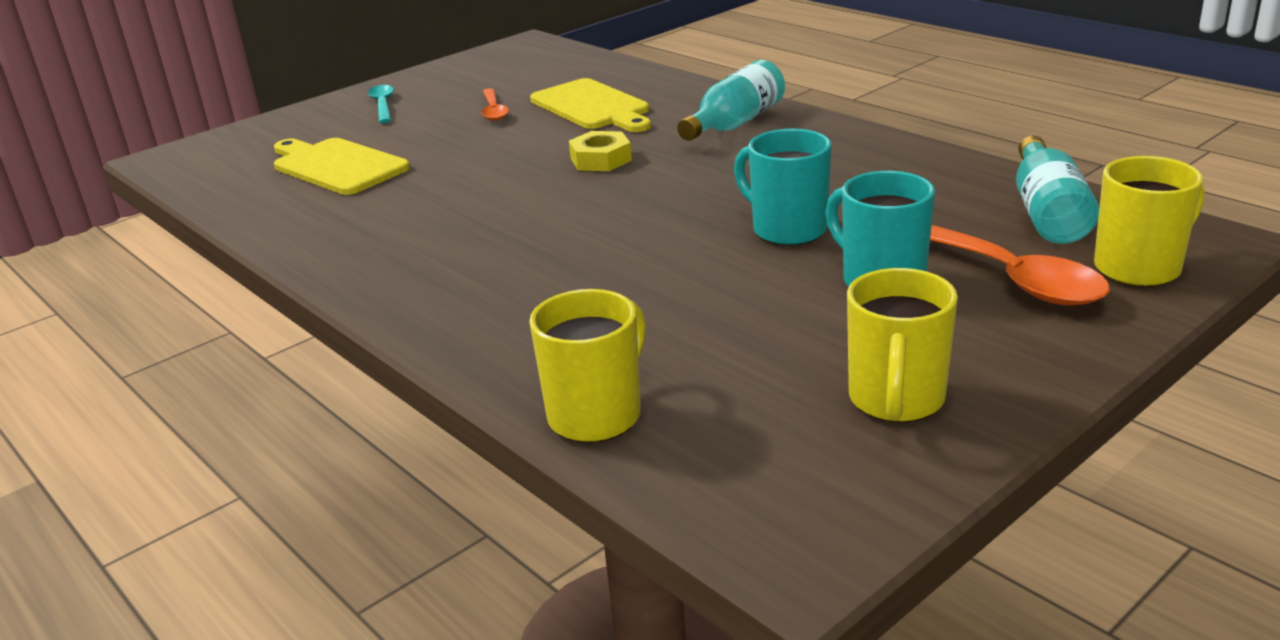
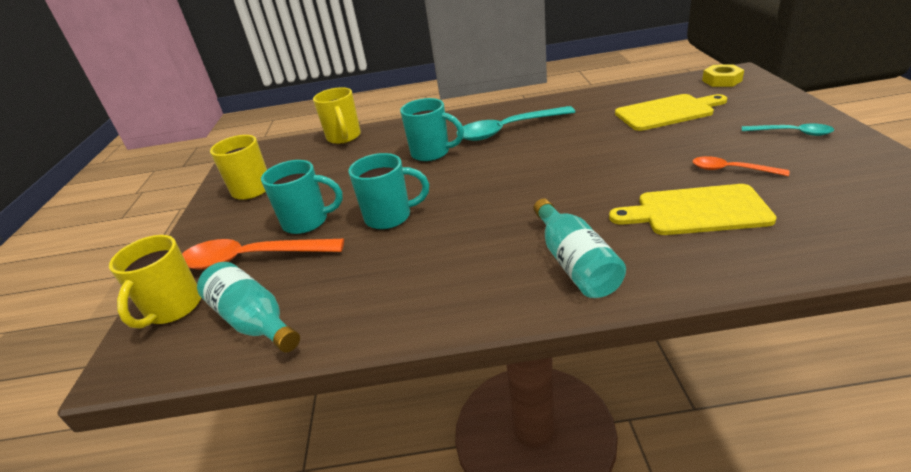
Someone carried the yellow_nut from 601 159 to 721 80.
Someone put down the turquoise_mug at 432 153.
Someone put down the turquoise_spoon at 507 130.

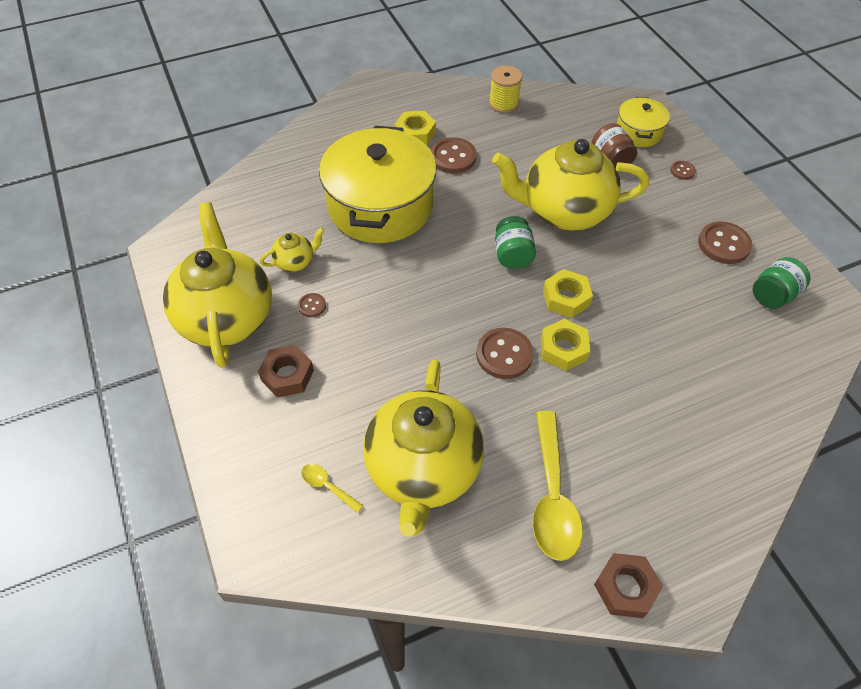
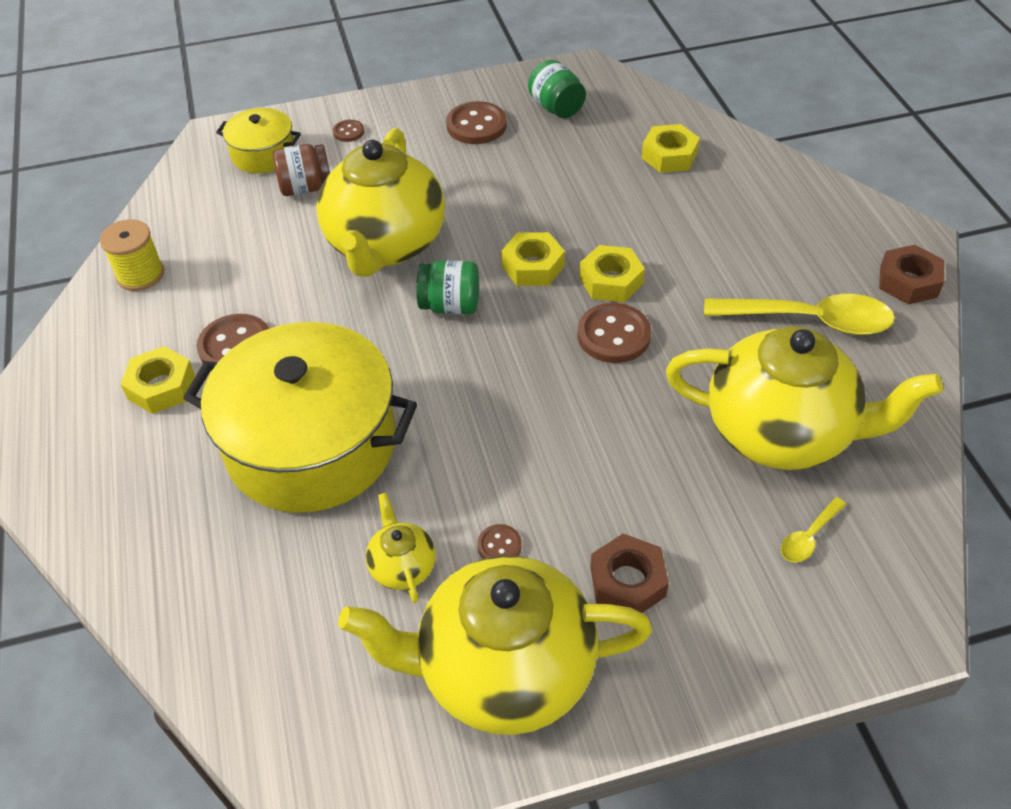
Someone put down the yellow_nut at 669 156.

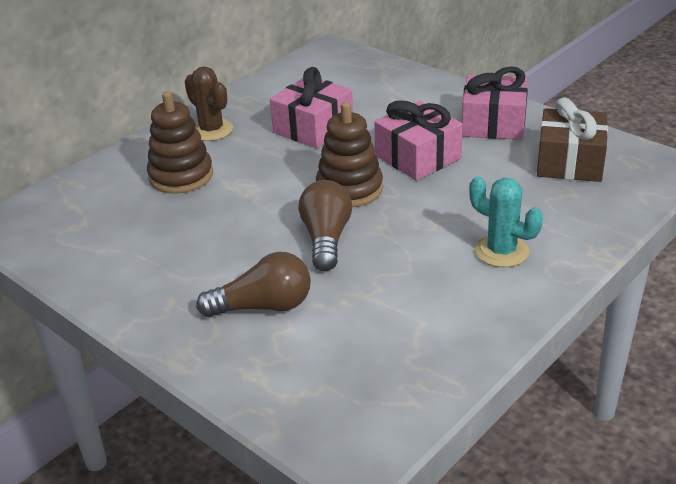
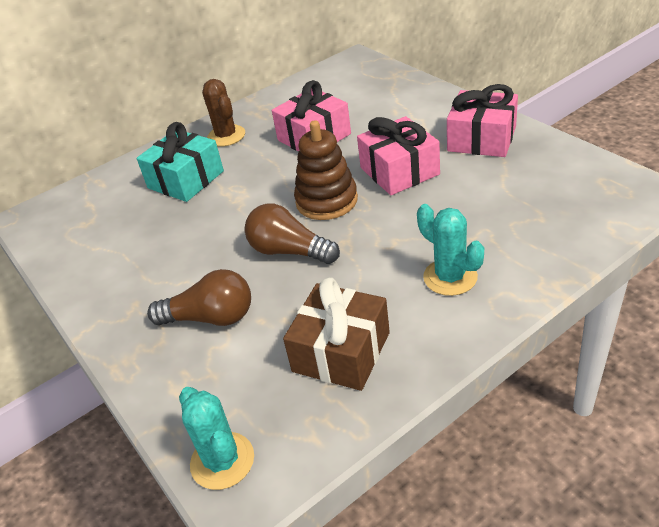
Someone swapped the brown_stacking_toy at 181 176 for the turquoise_gift at 186 180.
Someone rotated the brown_light_bulb at 326 239 by 75 degrees counterclockwise.
Someone carried the brown_gift from 570 162 to 341 352.
Someone put down the turquoise_cactus at 222 461.

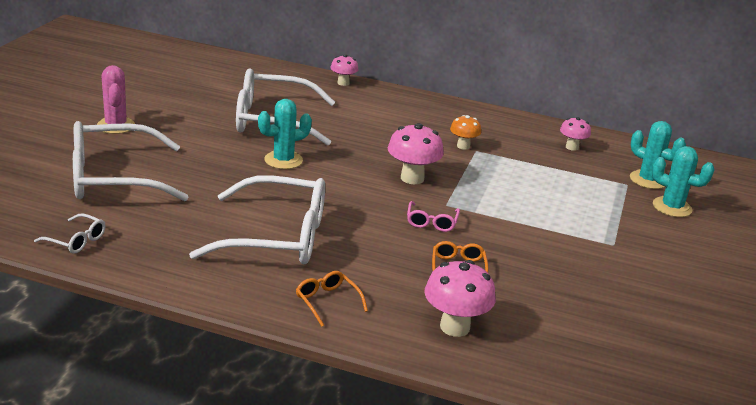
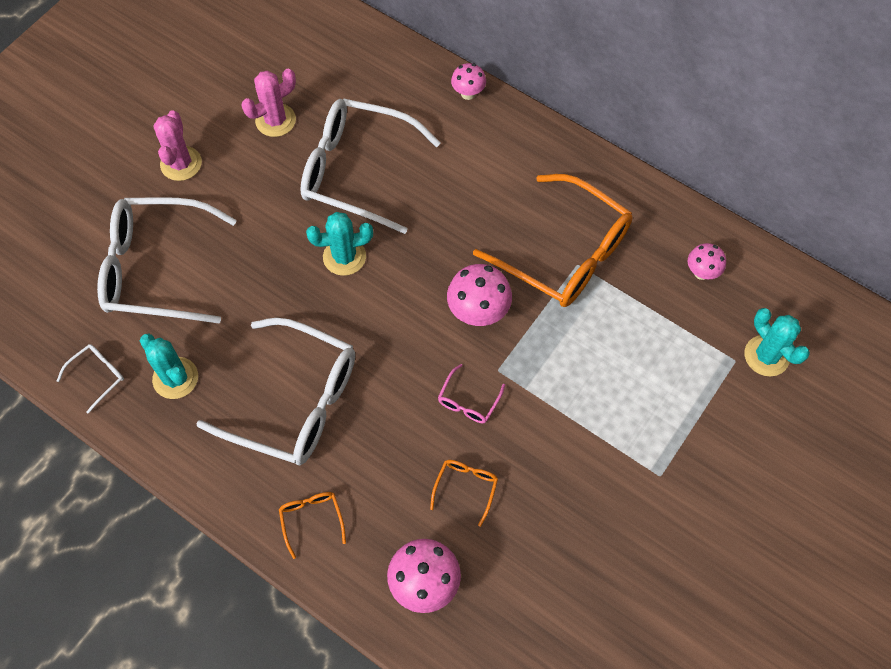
Someone rotated the white_glasses at 76 240 by 90 degrees counterclockwise.
Someone swapped the orange_mushroom at 463 146 for the orange_glasses at 565 253.
Someone carried the turquoise_cactus from 672 207 to 175 378.
Someone put down the pink_cactus at 275 120.

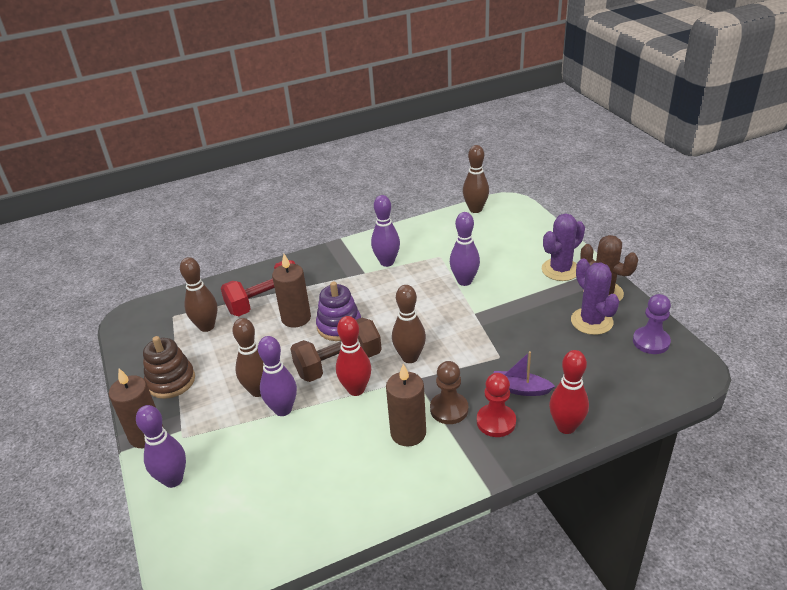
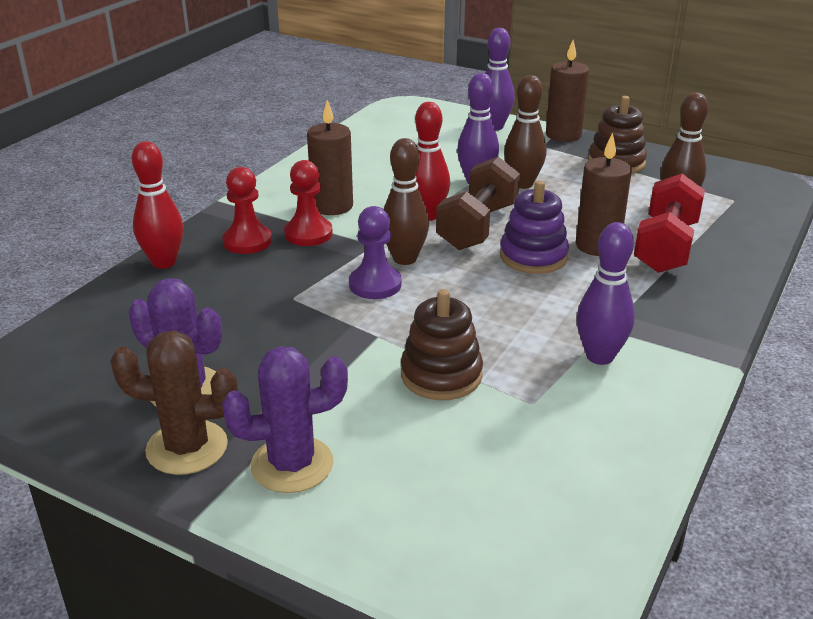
Someone repainted the brown_pawn at 449 409, which became the red_pawn at 308 234.
Someone swapped the purple_bowling_pin at 464 281 for the brown_stacking_toy at 441 375.
Someone took away the brown_bowling_pin at 475 209.
Someone took away the purple_boat at 520 389.
Someone rotated the purple_cactus at 560 270 by 60 degrees clockwise.
Someone carried the purple_pawn from 651 342 to 375 284.

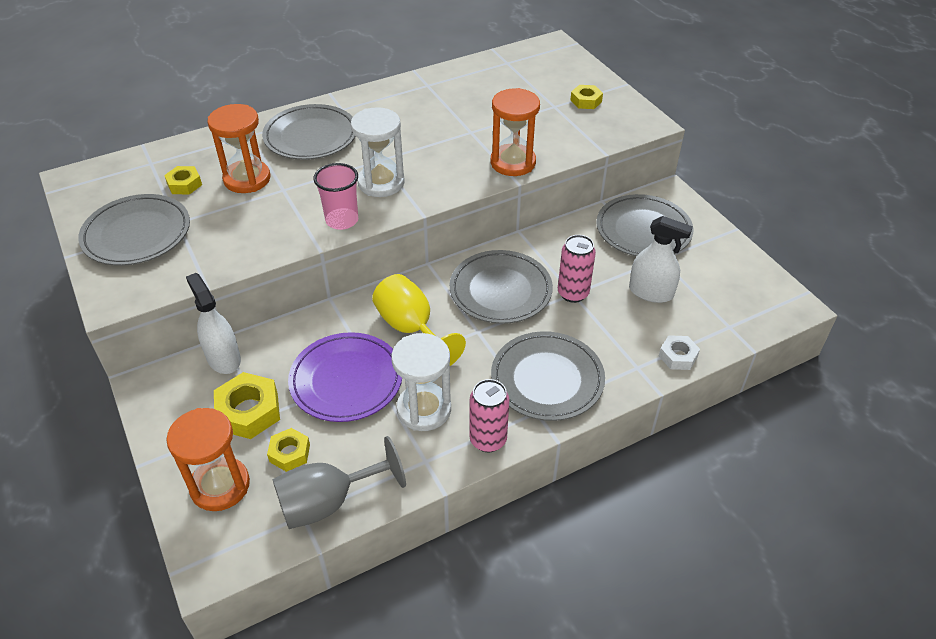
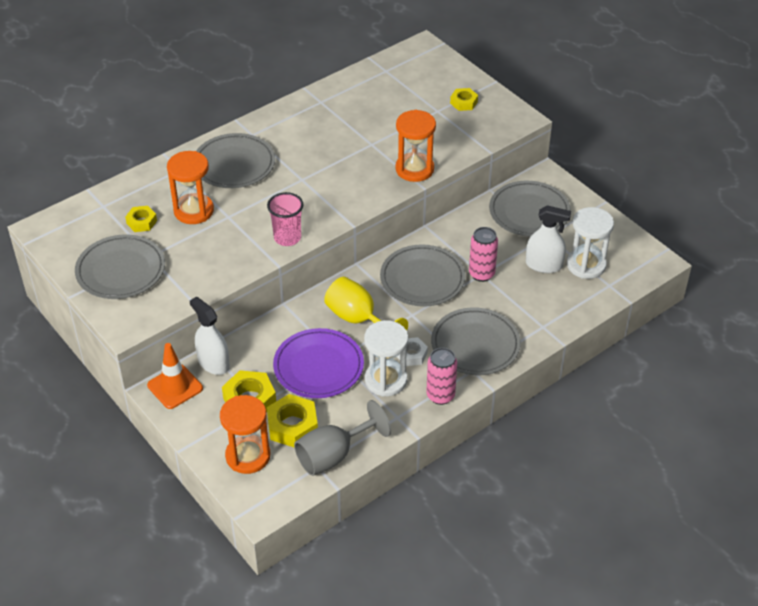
Someone scaled the yellow_nut at 289 453 by 1.66.
Someone carried the white_hourglass from 381 183 to 586 265.
Someone carried the white_nut from 678 356 to 411 354.
Someone put down the orange_traffic_cone at 175 387.

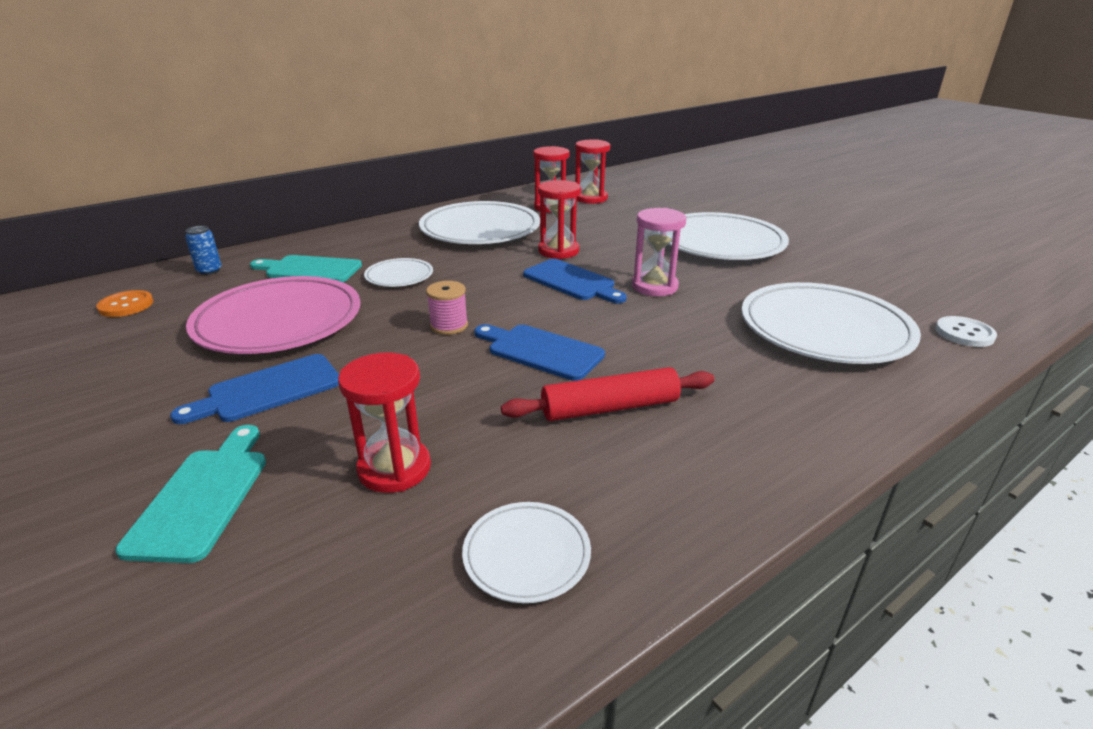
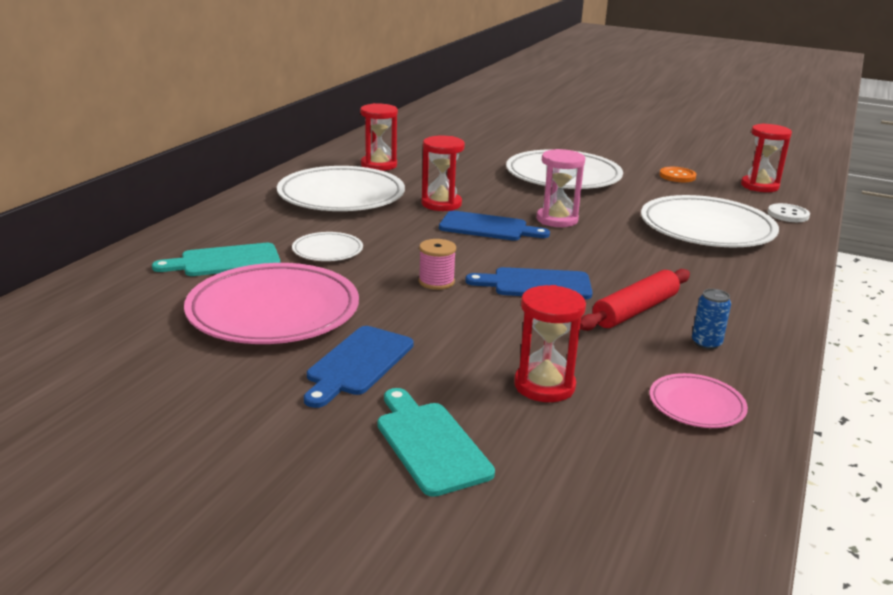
Someone carried the orange_button from 126 305 to 677 176.
Someone carried the blue_can from 209 271 to 706 343.
Someone repainted the white_plate at 526 555, which became the pink_plate at 696 405.
Someone carried the red_hourglass from 590 198 to 759 186.

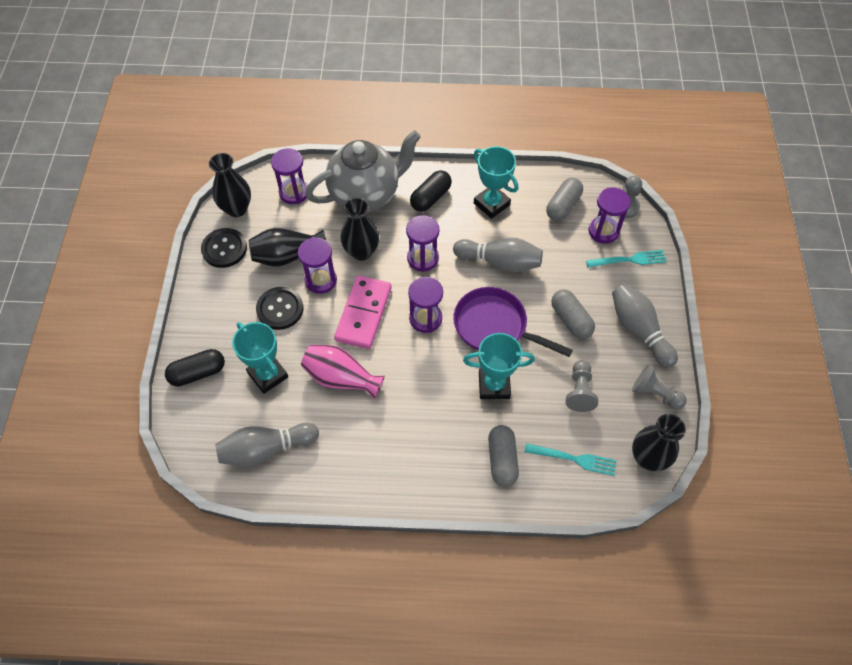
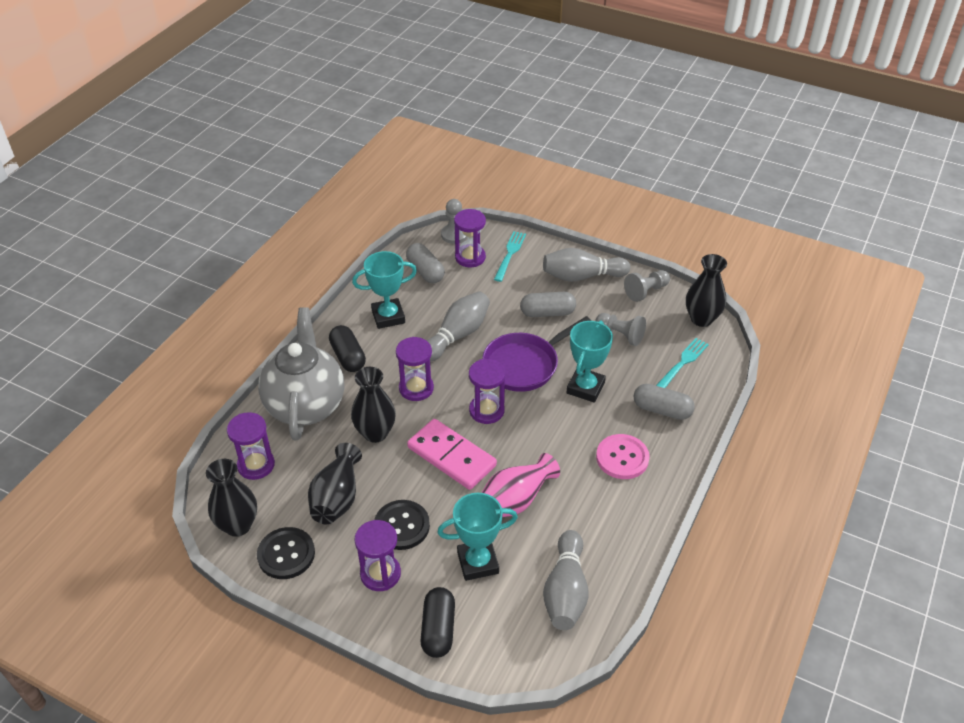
Someone carried the purple_hourglass from 321 280 to 380 574.
Someone put down the pink_button at 622 458.

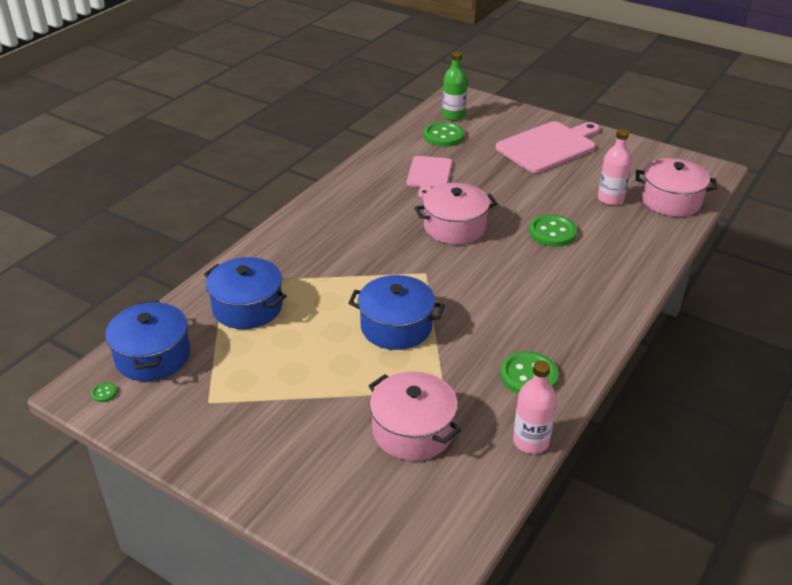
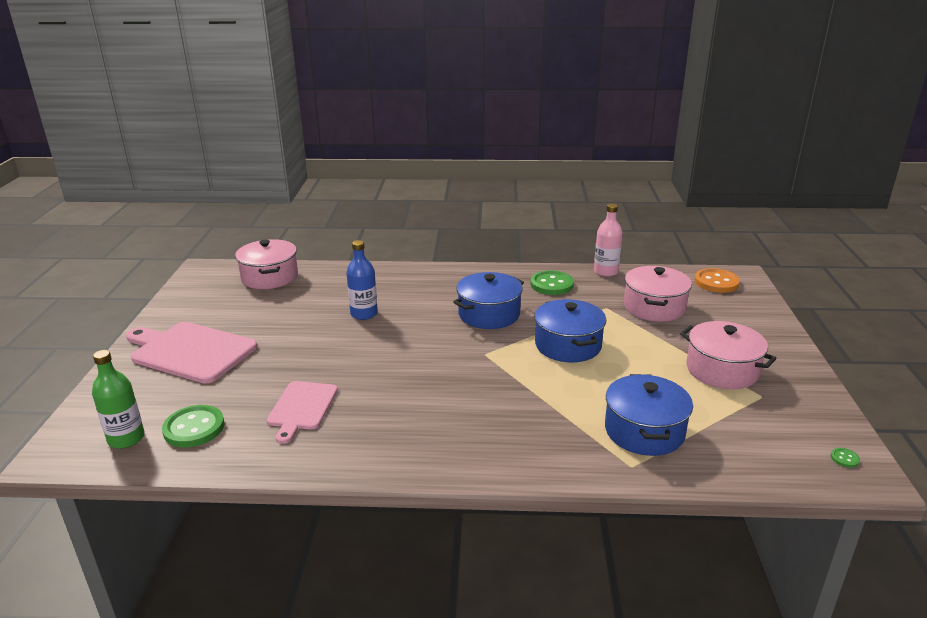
Someone carried the blue_pot from 153 356 to 489 314.
Someone rotated the pink_cutting_board at 429 174 by 120 degrees clockwise.
Someone carried the pink_pot from 454 227 to 722 370.
Someone swapped the green_button at 552 232 for the blue_bottle at 364 314.
Someone took away the pink_bottle at 610 199.
Someone put down the orange_button at 716 282.

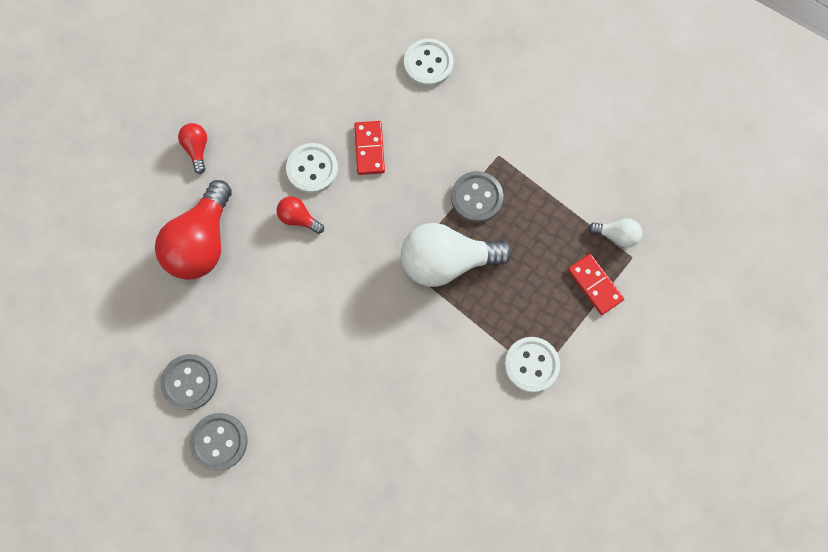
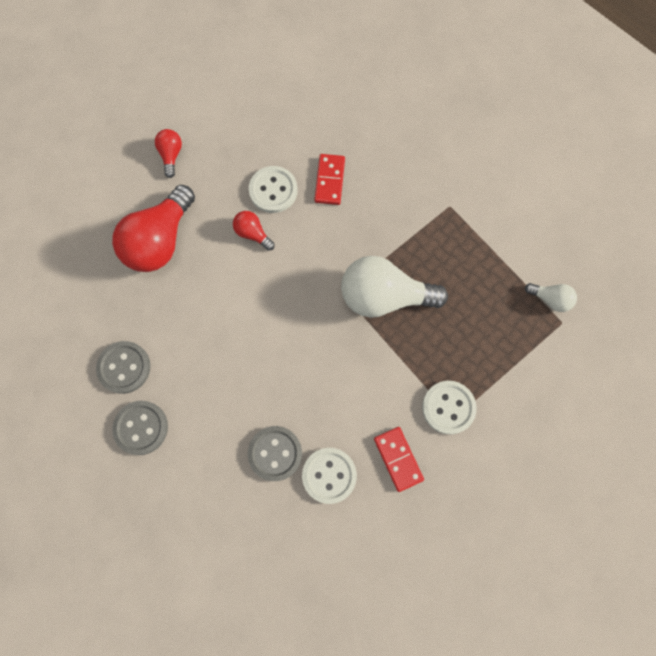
Someone carried the white_button from 428 64 to 329 475.
Someone carried the grey_button from 476 197 to 275 453.
Someone carried the red_domino from 595 284 to 398 459.

